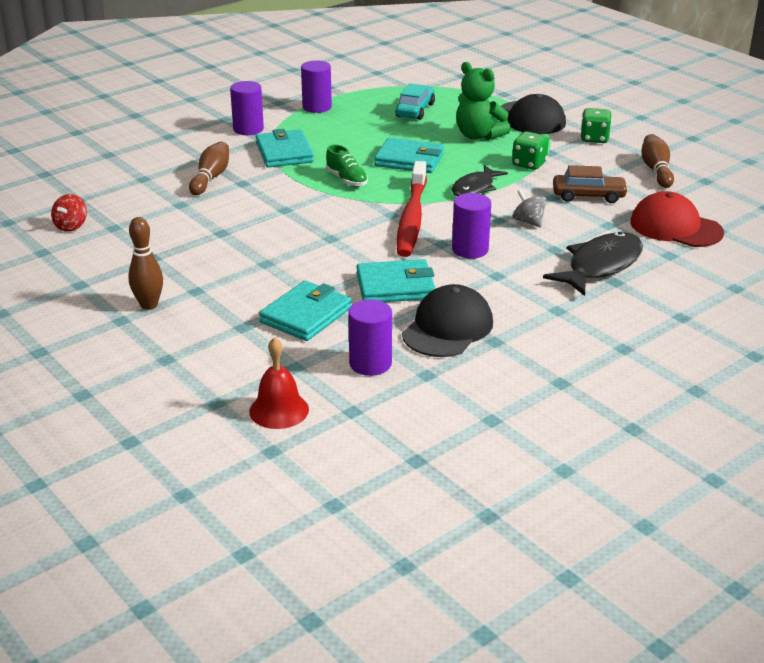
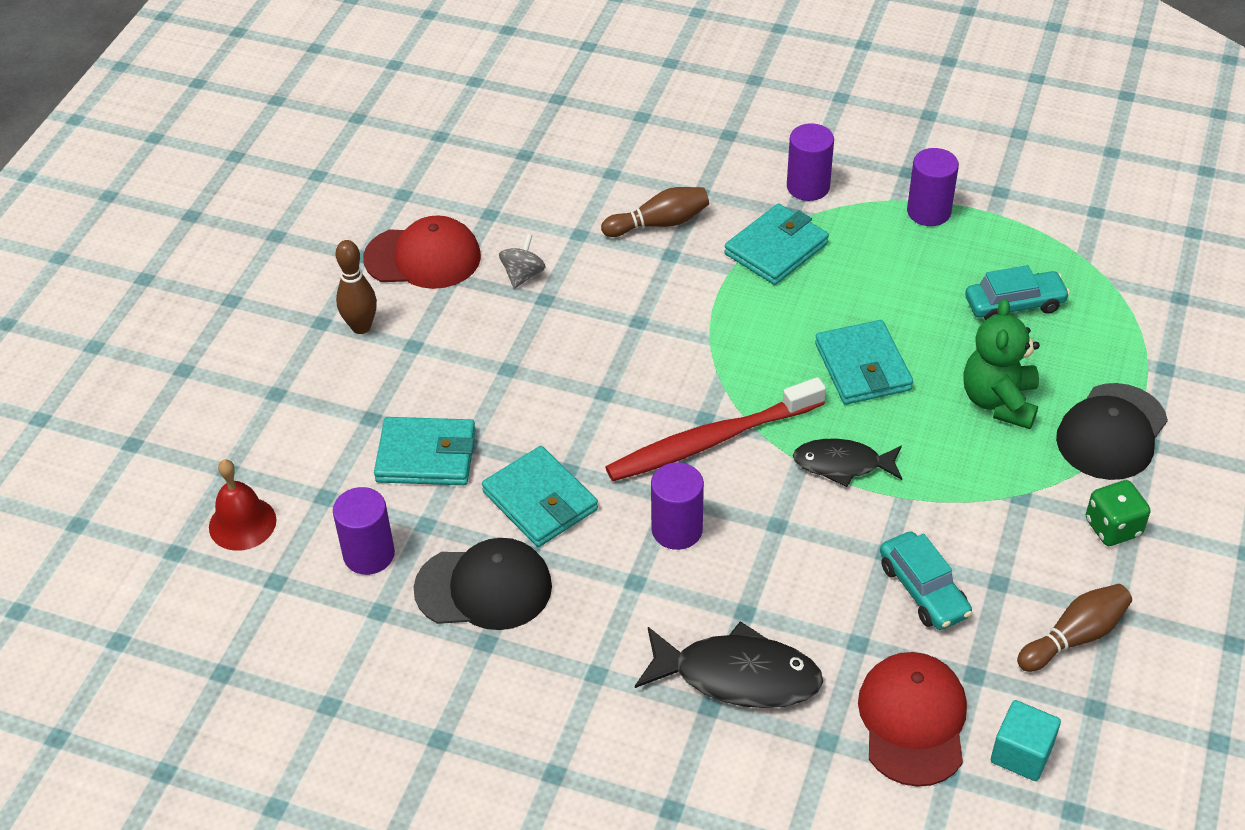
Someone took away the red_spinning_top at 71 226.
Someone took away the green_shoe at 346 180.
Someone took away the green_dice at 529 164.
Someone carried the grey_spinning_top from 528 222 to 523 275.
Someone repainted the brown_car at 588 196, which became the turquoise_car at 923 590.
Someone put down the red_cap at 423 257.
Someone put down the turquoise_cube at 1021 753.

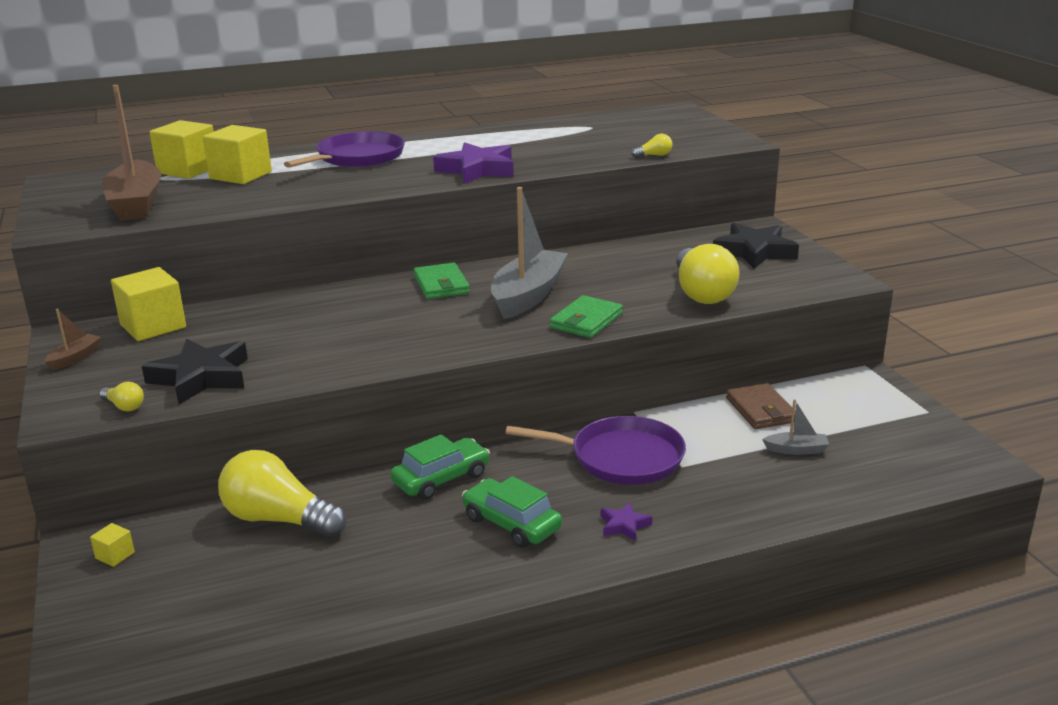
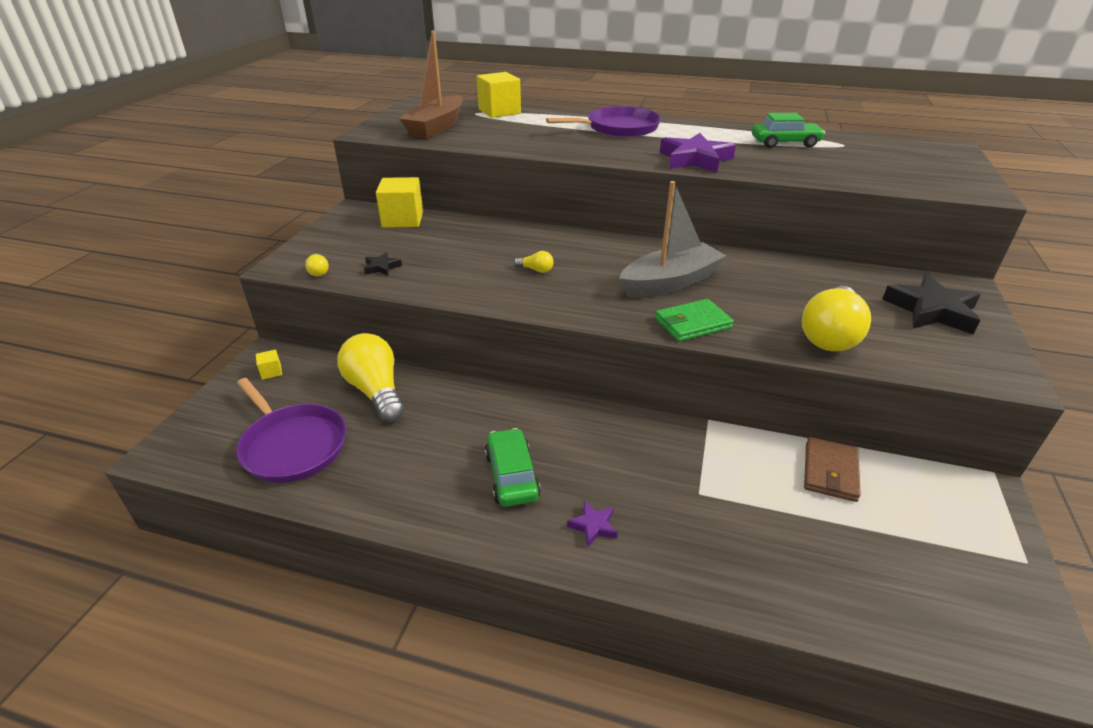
Someone took away the brown_boat at 75 358.
Someone scaled the black_star at 201 377 by 0.48.
Someone took away the yellow_cube at 240 175.
Someone carried the green_car from 441 479 to 785 143.
Someone took away the green_wallet at 441 285.
Someone carried the purple_pan from 621 458 to 293 445.
Someone carried the yellow_light_bulb from 654 155 to 536 270.
Someone took away the grey_boat at 796 450.

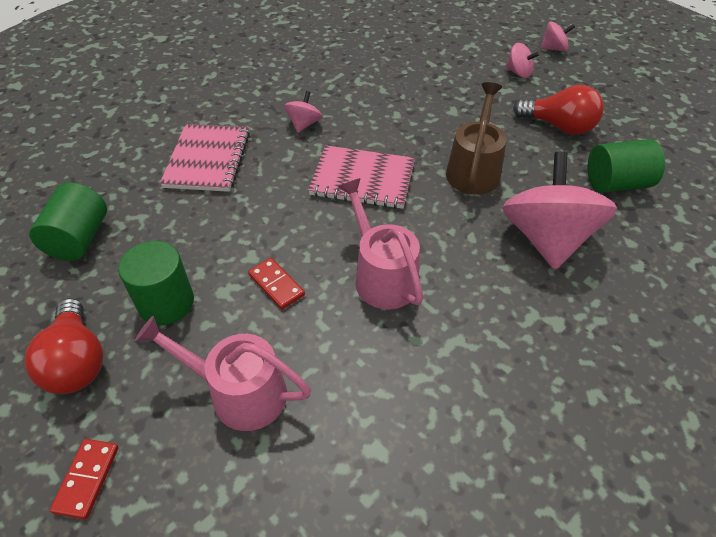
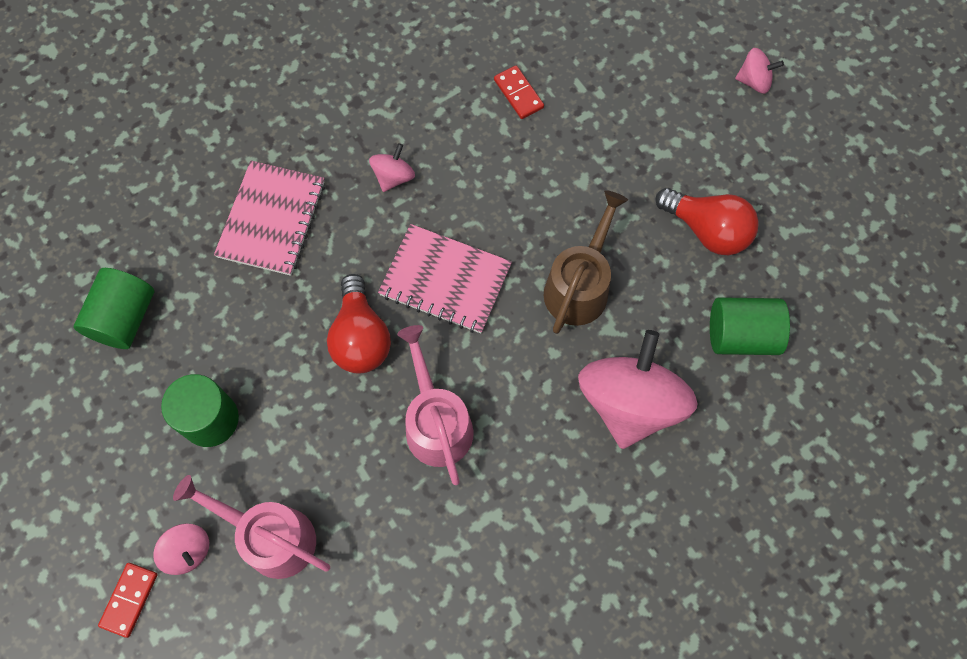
Someone carried the red_light_bulb from 77 362 to 360 337.
Someone carried the red_domino from 276 285 to 518 94.
Someone carried the pink_spinning_top from 518 73 to 188 551.

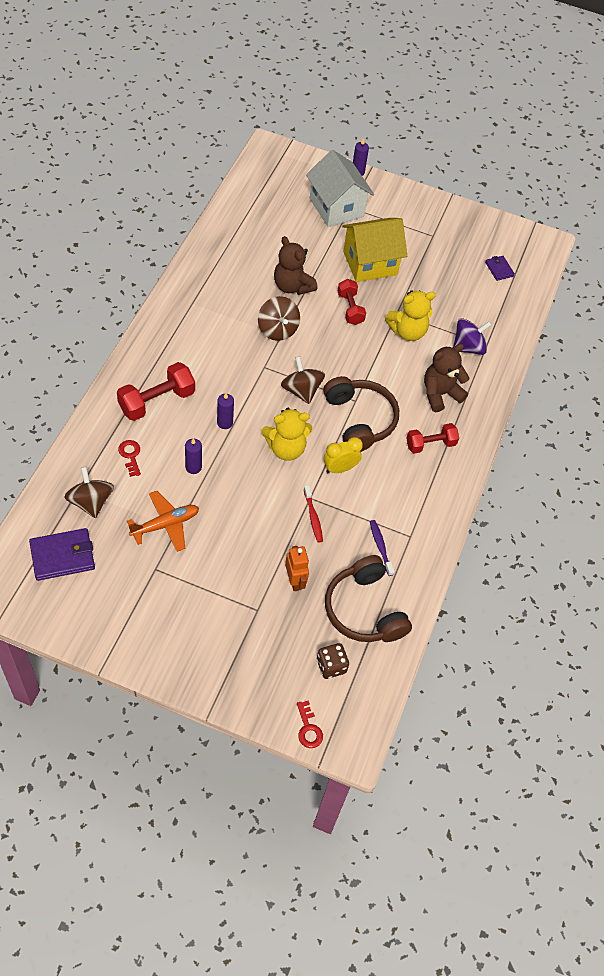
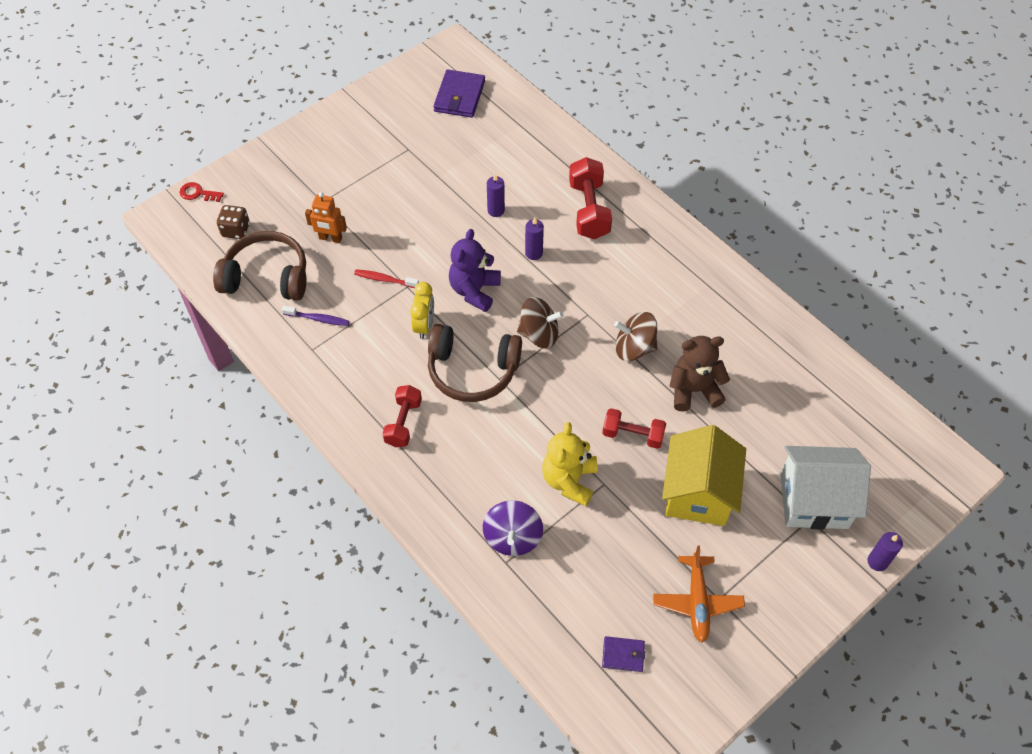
Someone took away the brown_spinning_top at 91 502.
Someone took away the red_key at 130 456.
Someone carried the orange_plane from 165 525 to 697 602.
Someone repainted the yellow_teddy_bear at 286 448, which became the purple_teddy_bear at 474 291.
Someone took away the brown_teddy_bear at 440 394.

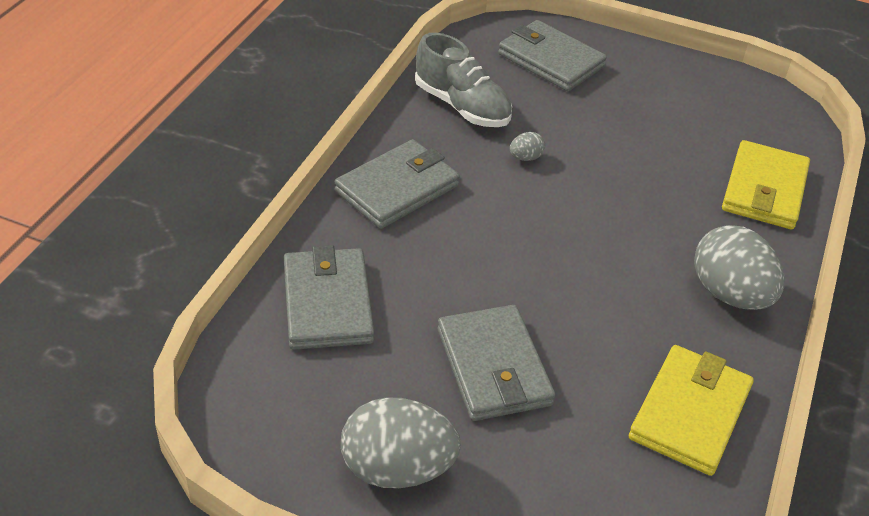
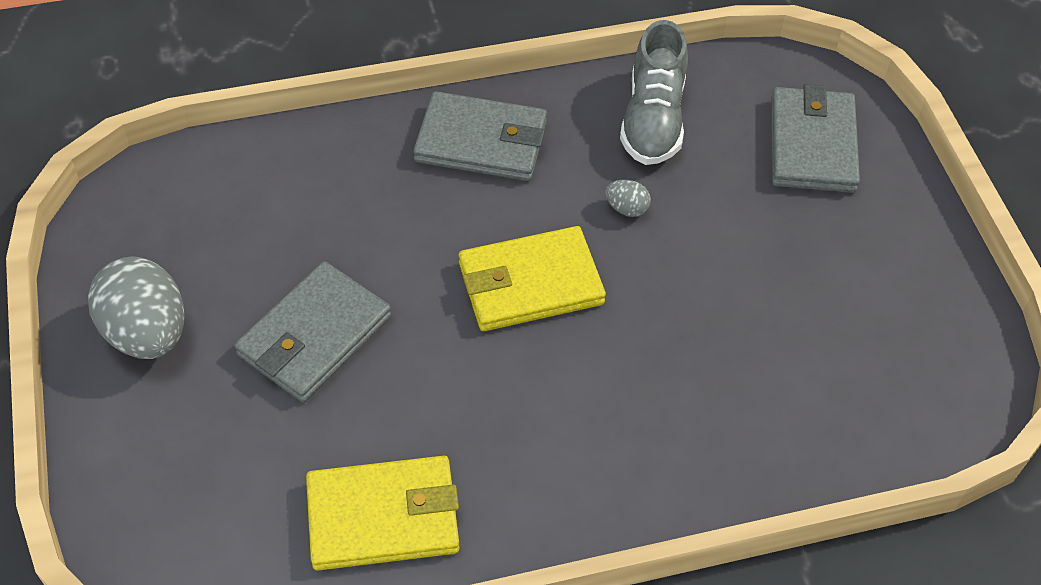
Someone took away the grey_wallet at 327 303.
Someone took away the grey_egg at 729 294.
Someone carried the yellow_wallet from 764 190 to 530 284.

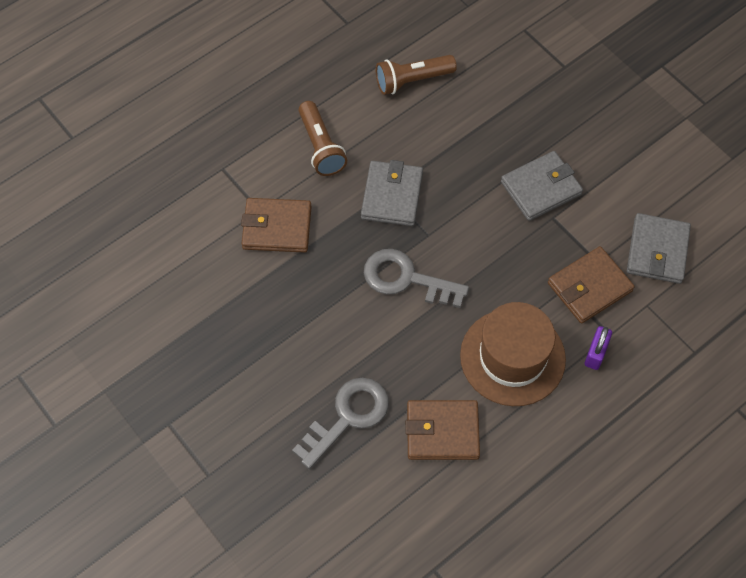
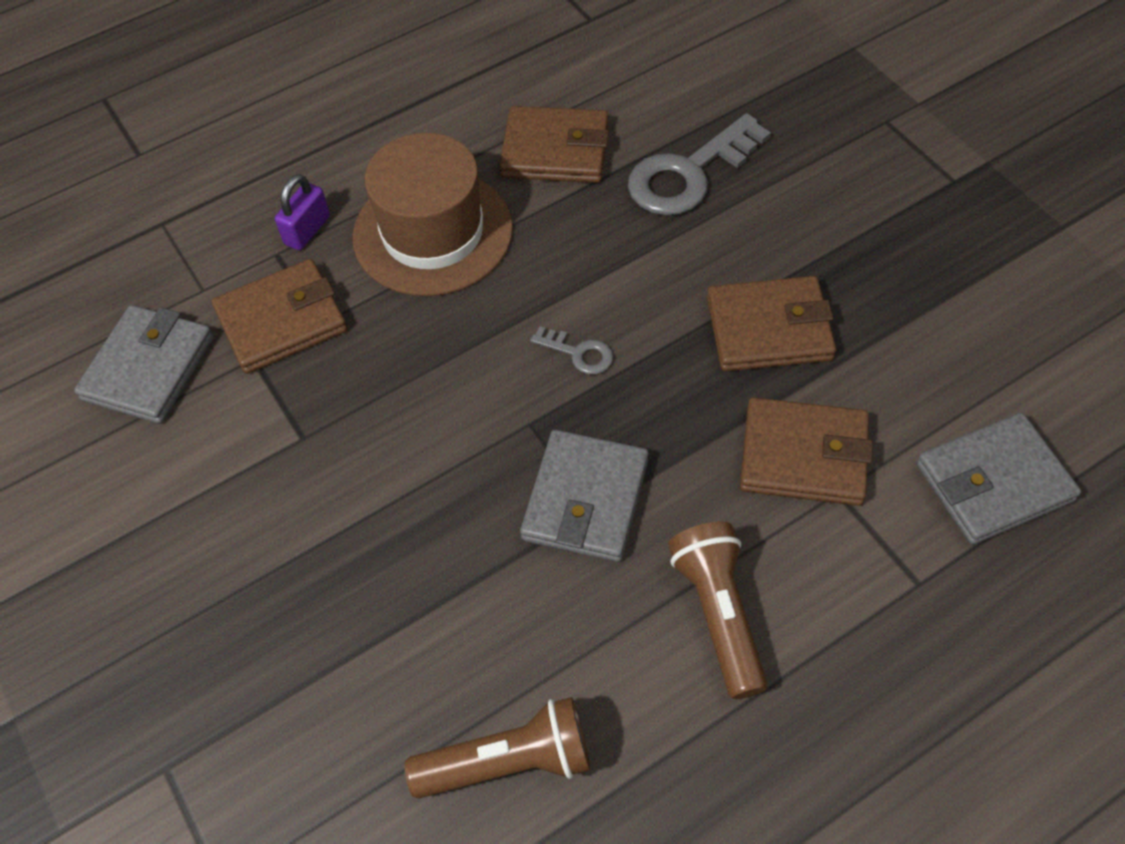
Someone scaled the grey_key at 406 279 by 0.48.
Someone carried the grey_wallet from 541 188 to 993 482.
Someone put down the brown_wallet at 769 329.

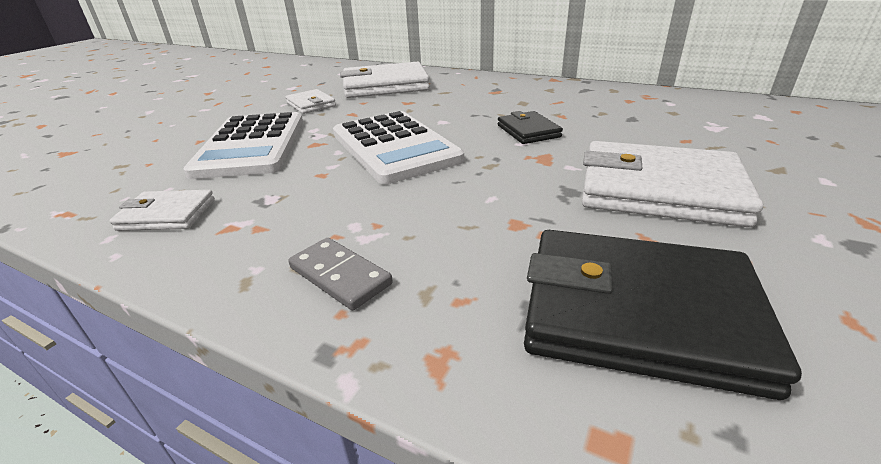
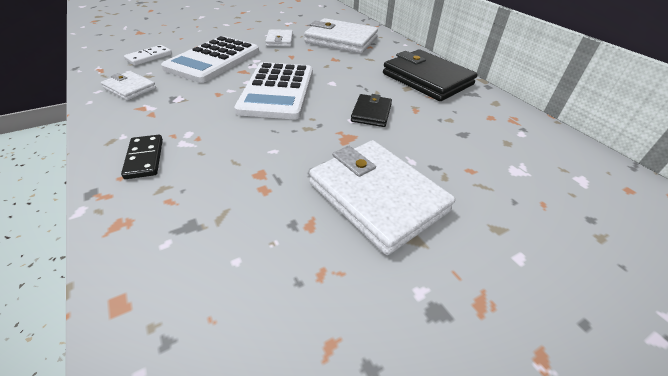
Someone repainted the grey_domino at 340 276, which became the black_domino at 145 158.
Someone carried the black_wallet from 638 313 to 427 79.
Someone put down the white_domino at 149 57.

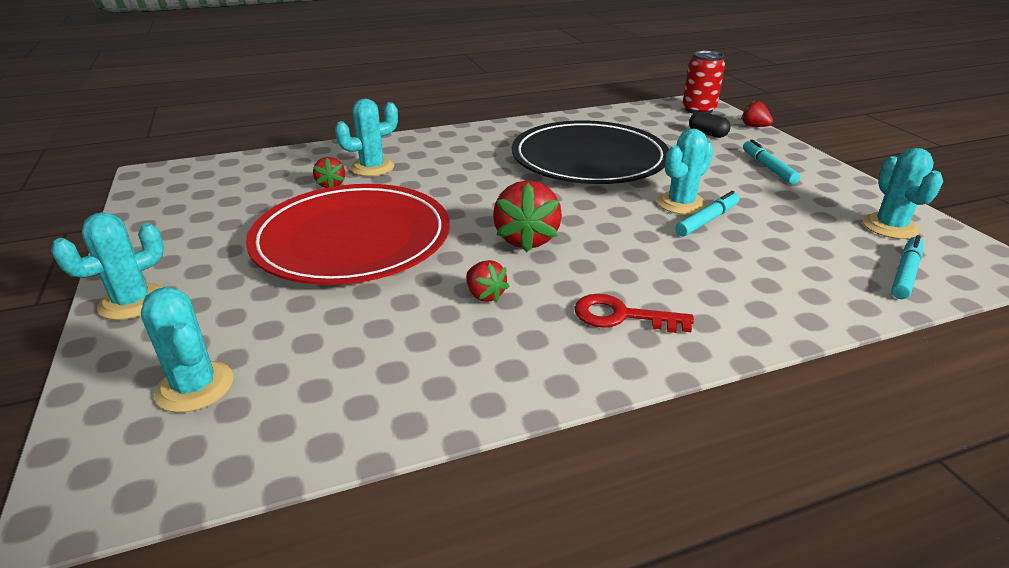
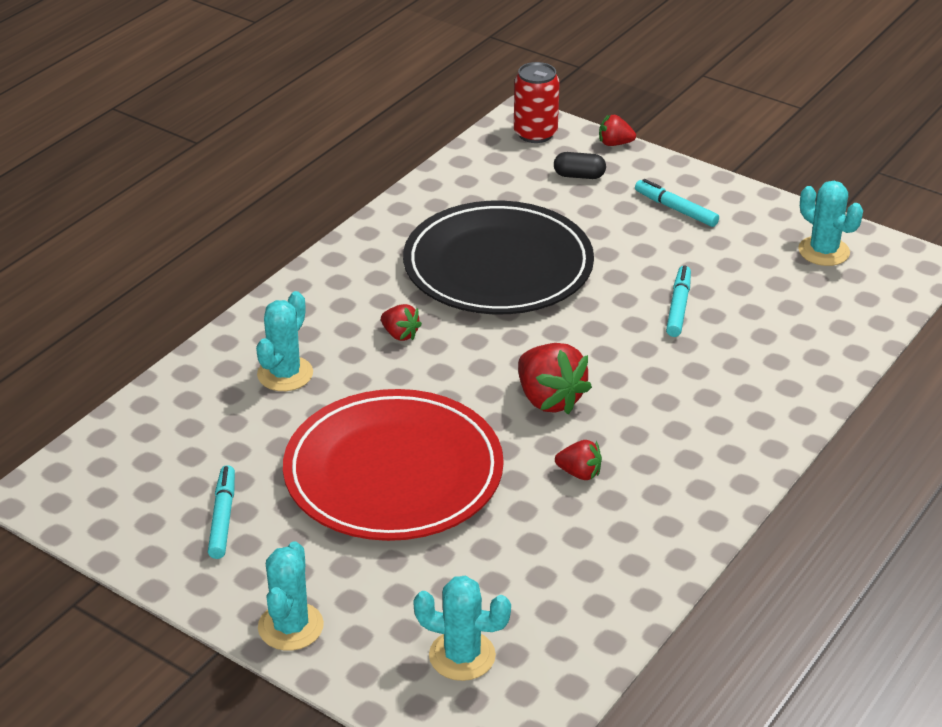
Someone carried the red_strawberry from 331 185 to 400 334.
Someone took away the red_key at 622 316.
Someone took away the turquoise_cactus at 681 204.
Someone carried the turquoise_marker from 905 273 to 222 518.

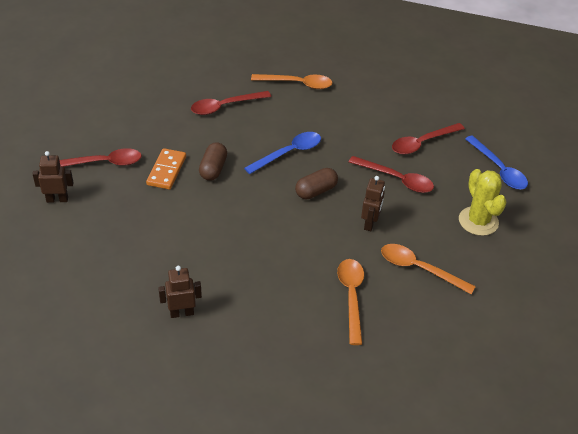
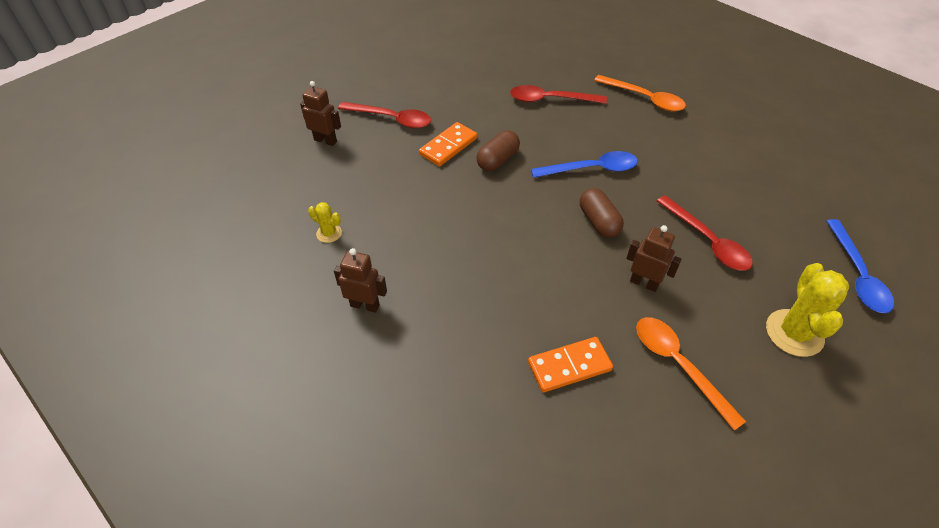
Someone rotated the brown_capsule at 316 191 by 75 degrees clockwise.
Someone swapped the orange_spoon at 351 297 for the orange_domino at 569 366.
Someone rotated the brown_robot at 370 223 by 105 degrees counterclockwise.
Someone took away the red_spoon at 422 143.
Someone put down the yellow_cactus at 329 233.

